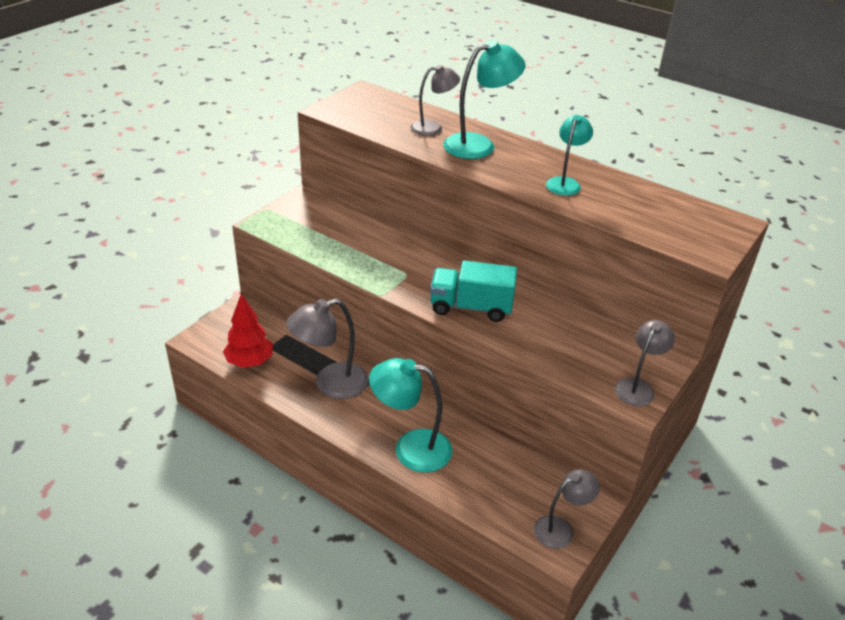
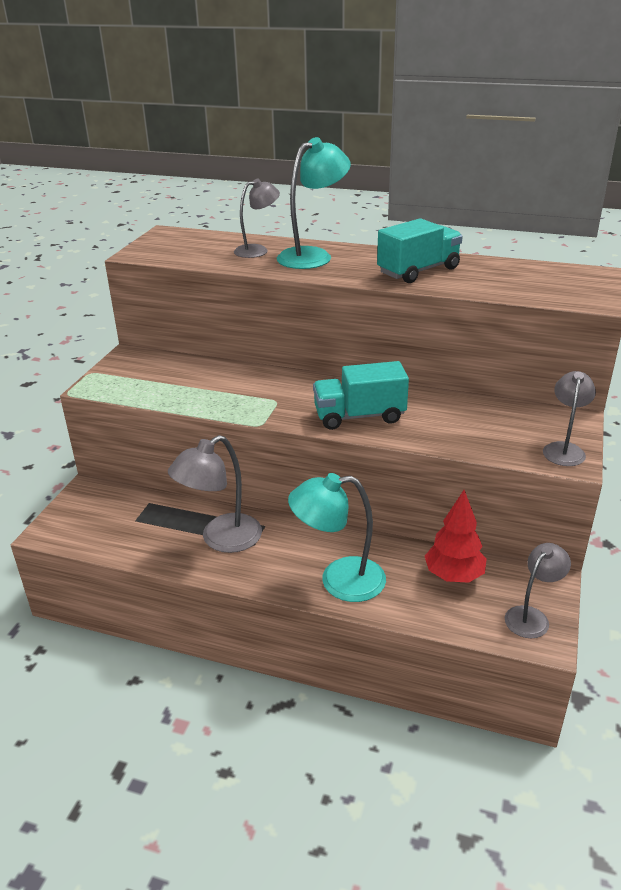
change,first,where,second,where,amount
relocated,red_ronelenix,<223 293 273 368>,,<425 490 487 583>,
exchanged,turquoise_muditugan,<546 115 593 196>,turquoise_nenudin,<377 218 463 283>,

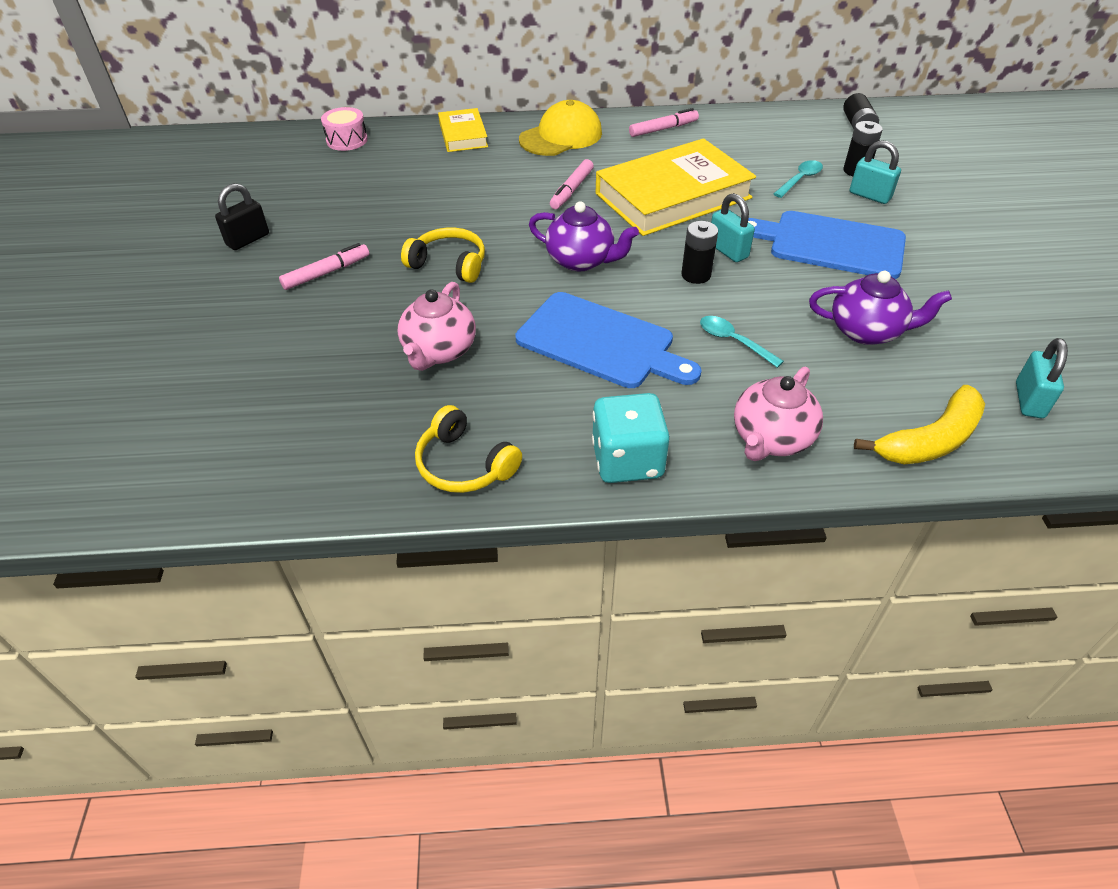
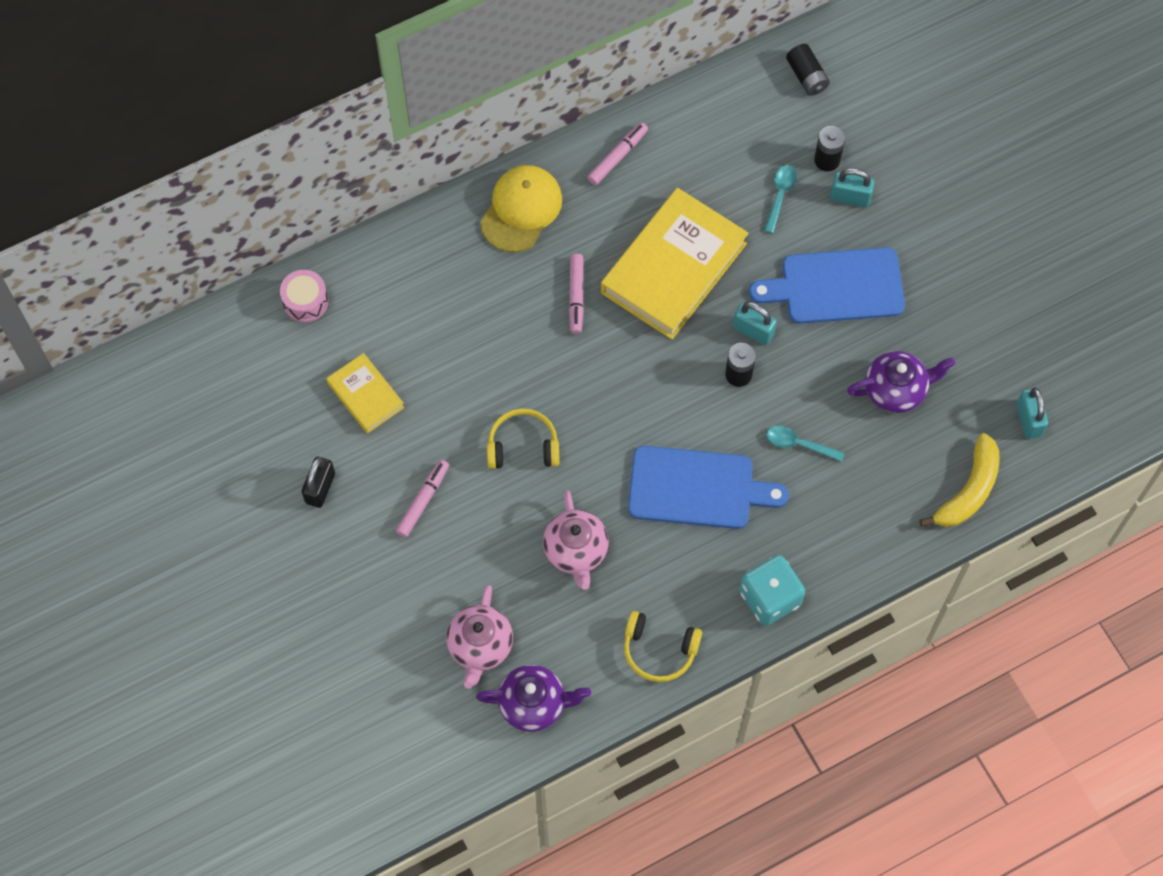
change,first,where,second,where,amount
relocated,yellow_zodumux,<438 108 488 152>,,<327 353 404 433>,
relocated,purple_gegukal,<529 201 639 271>,,<476 665 591 732>,
relocated,pink_gegukal,<734 367 823 461>,,<446 585 513 689>,

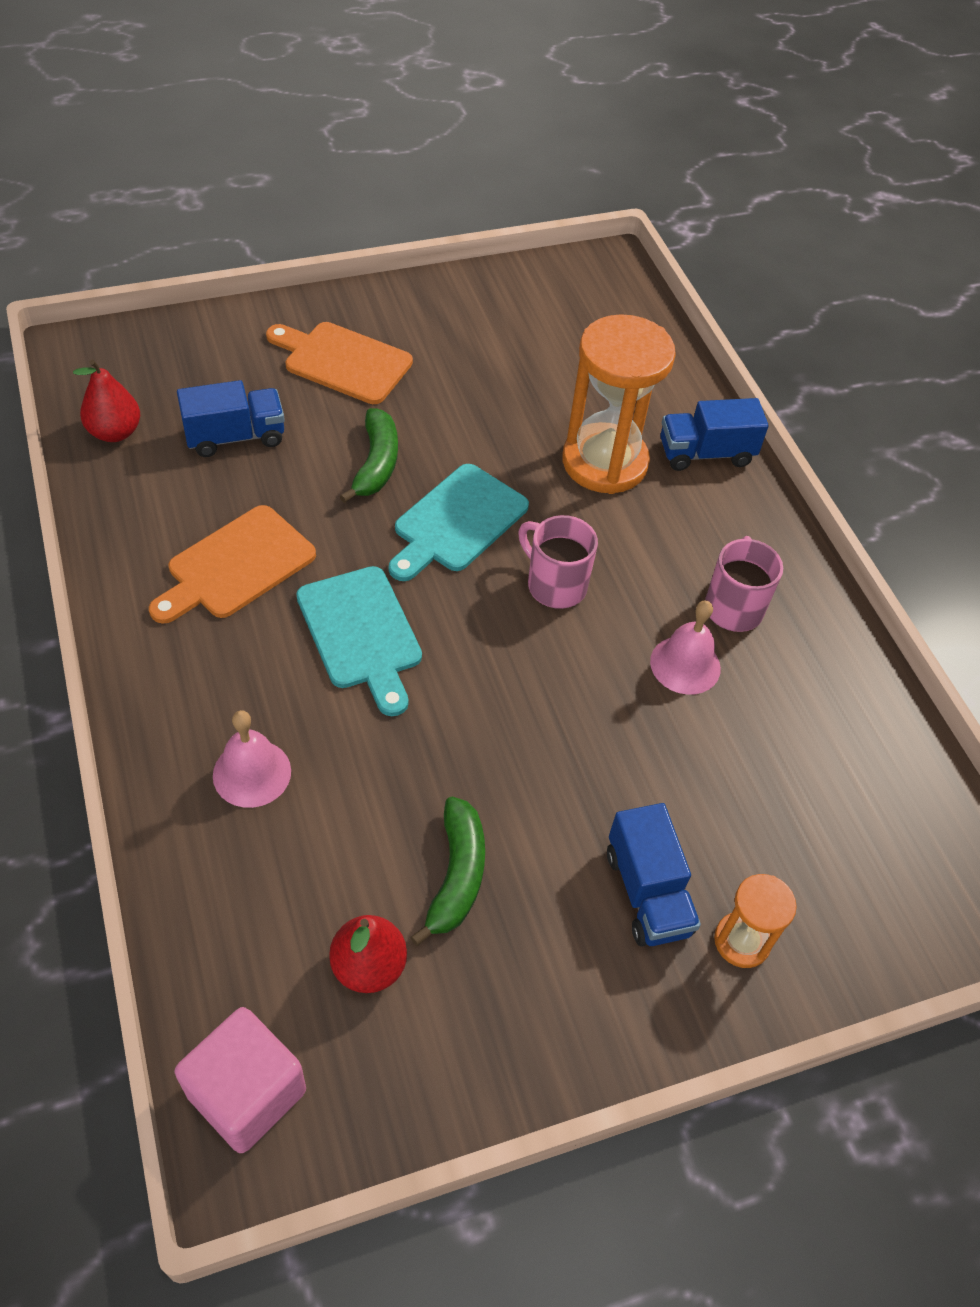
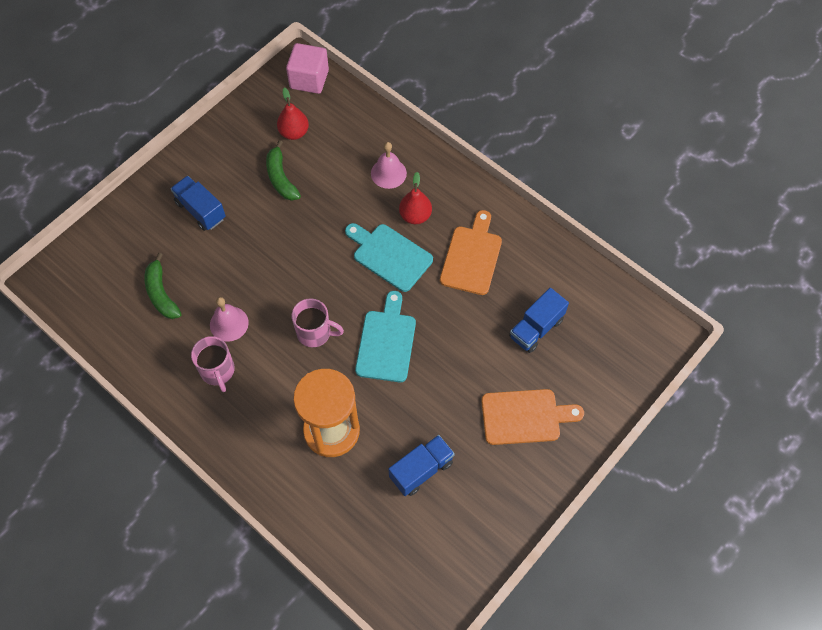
change,first,where,second,where,amount
missing,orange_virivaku,<714 874 797 968>,,,
relocated,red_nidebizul,<73 359 140 442>,,<399 172 432 224>,
relocated,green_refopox,<340 408 398 503>,,<145 253 181 319>,
relocated,blue_nenudin,<660 398 769 471>,,<388 435 455 496>,

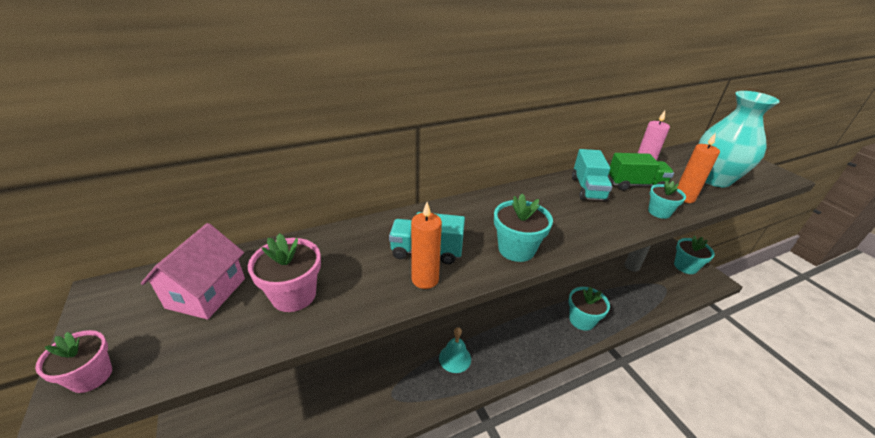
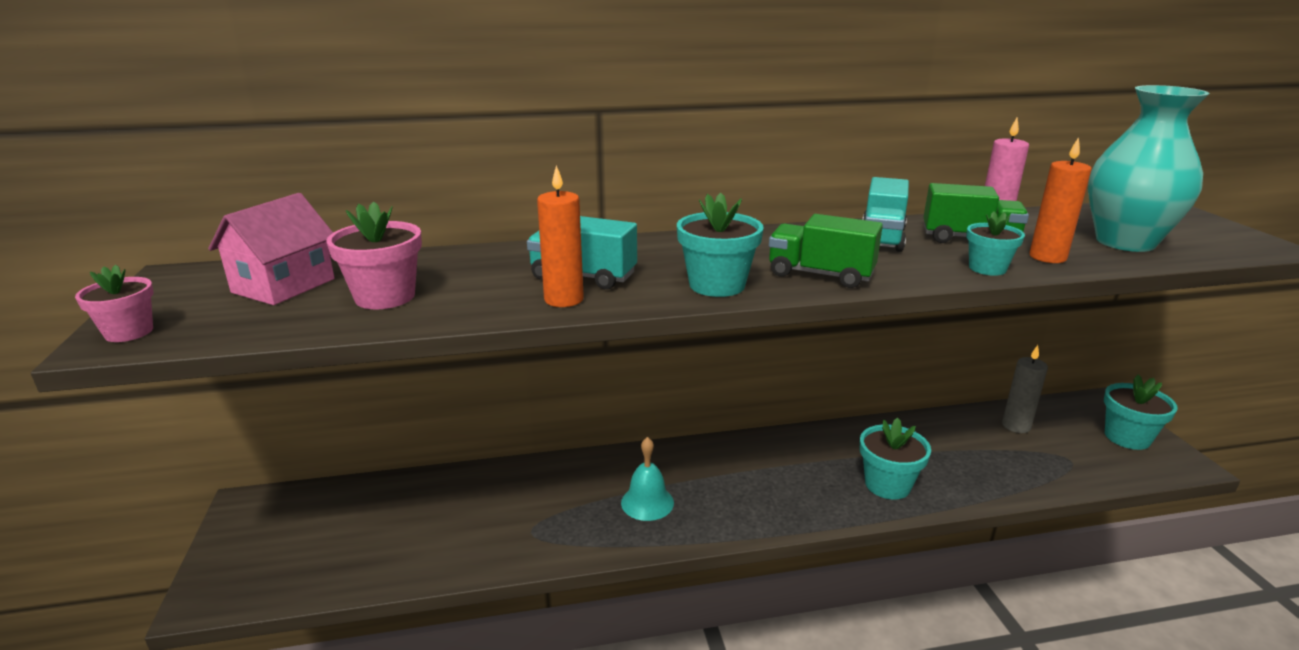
change,first,where,second,where,amount
appeared,,,green_nenudin,<769 214 883 288>,

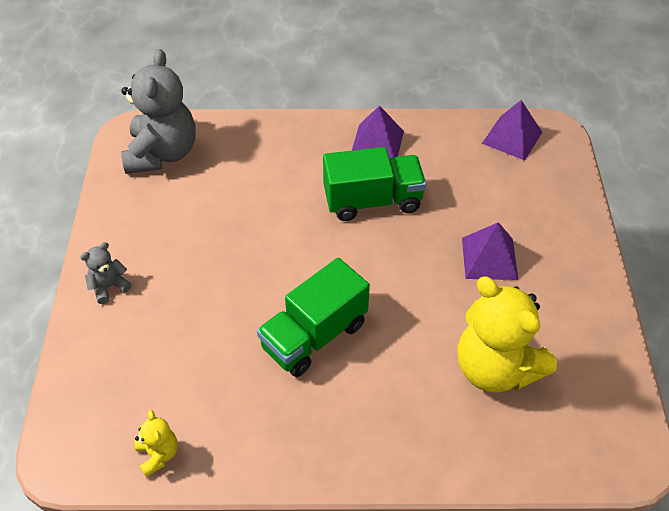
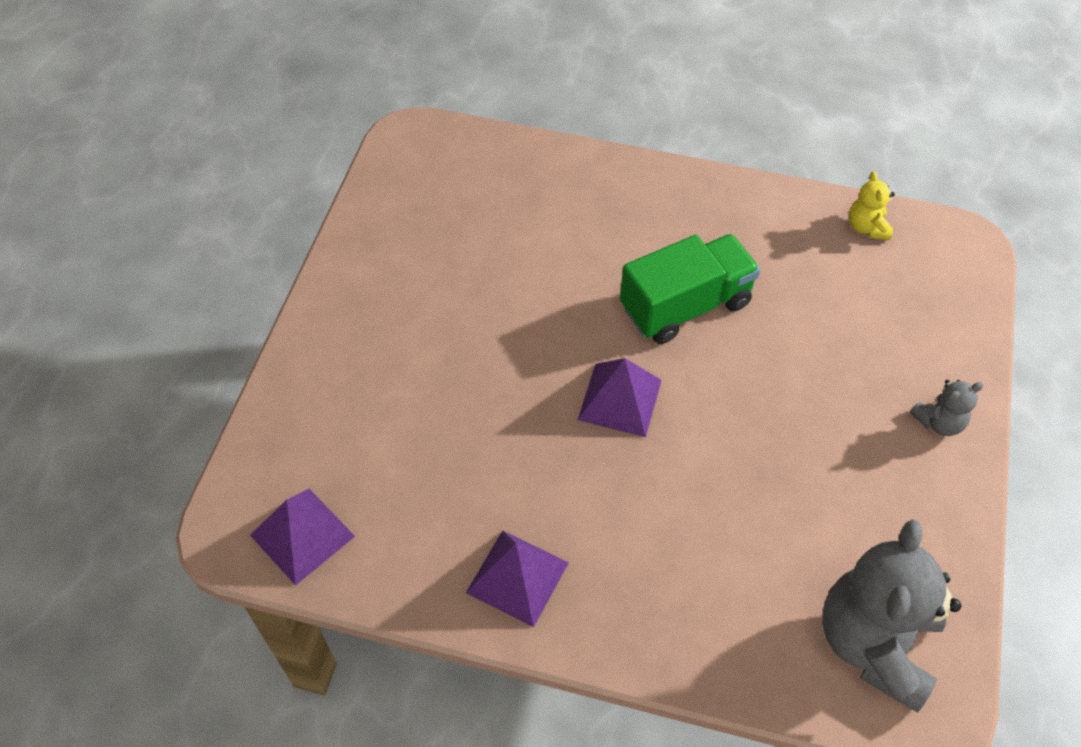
change,first,where,second,where,amount
missing,green_nenudin,<323 147 426 221>,,,
missing,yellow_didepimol,<458 276 557 393>,,,
relocated,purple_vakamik,<462 222 518 280>,,<578 358 662 437>,

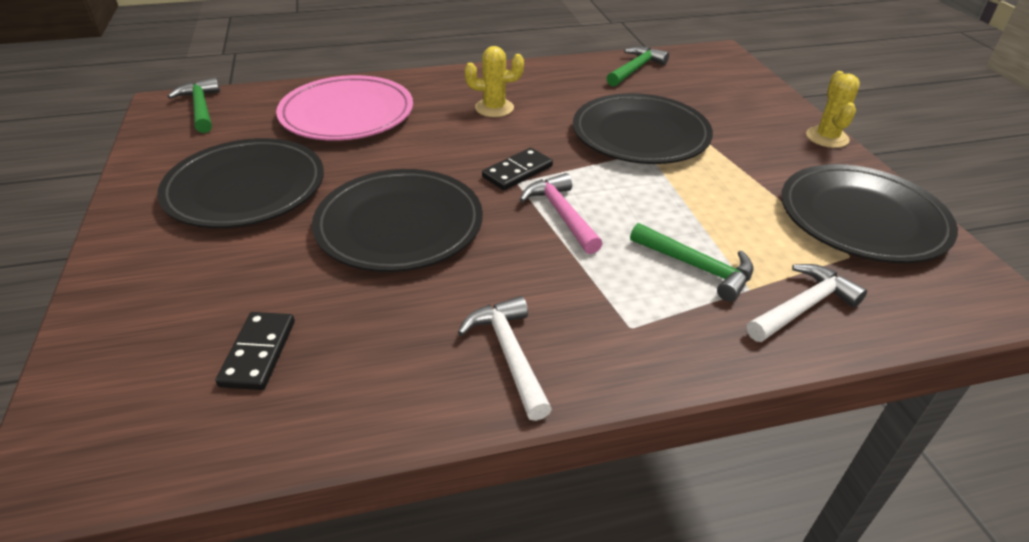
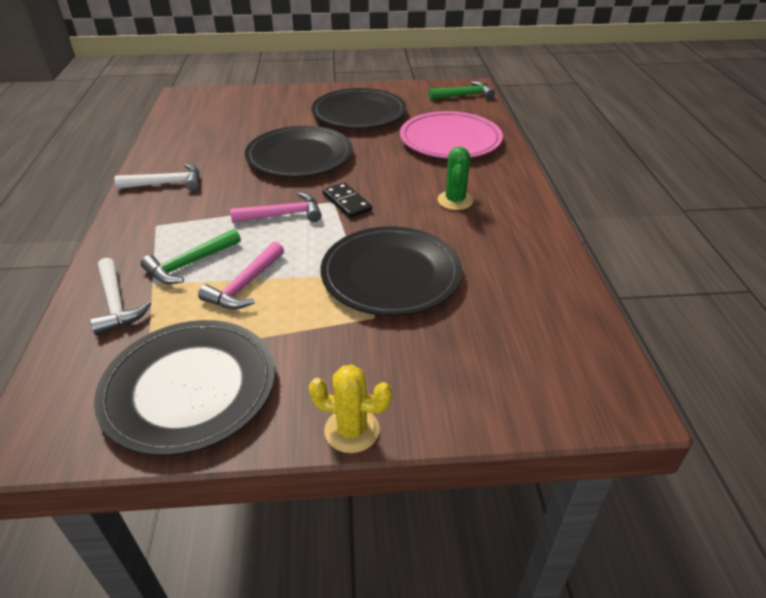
change,first,where,second,where,amount
missing,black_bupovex,<215 312 295 390>,,,
missing,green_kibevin,<607 47 669 87>,,,
appeared,,,pink_kibevin,<198 242 284 309>,
colour,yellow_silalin,<465 46 524 117>,green_silalin,<437 147 473 210>,

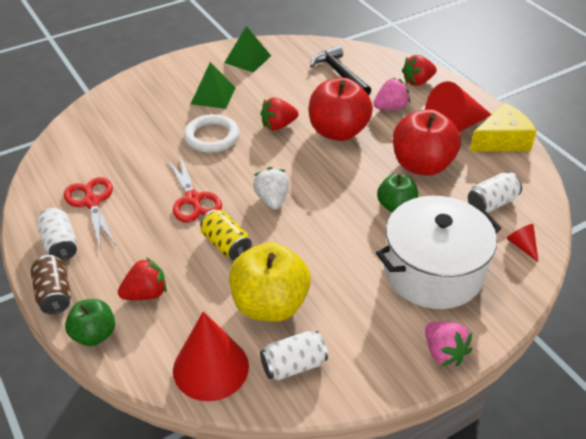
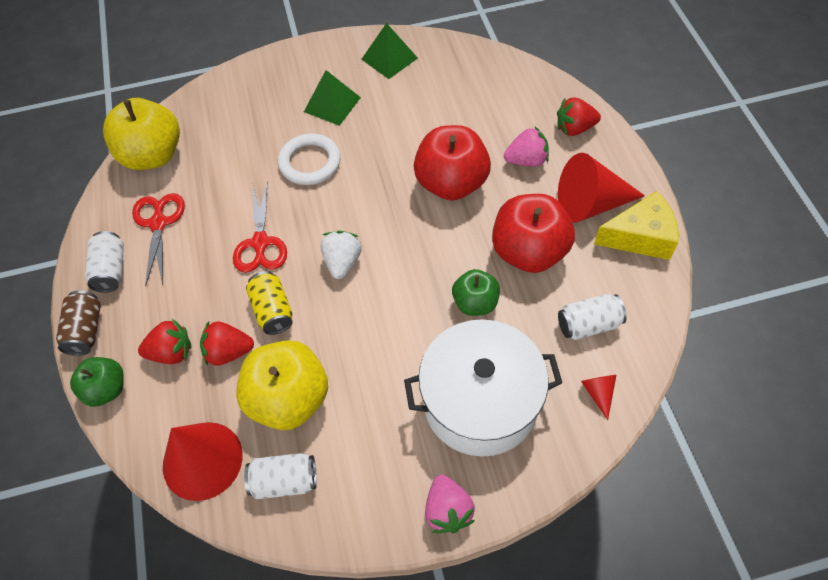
change,first,where,second,where,amount
missing,black_kibevin,<310 45 371 95>,,,
appeared,,,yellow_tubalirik,<103 98 180 170>,
relocated,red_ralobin,<261 97 298 130>,,<200 321 254 366>,

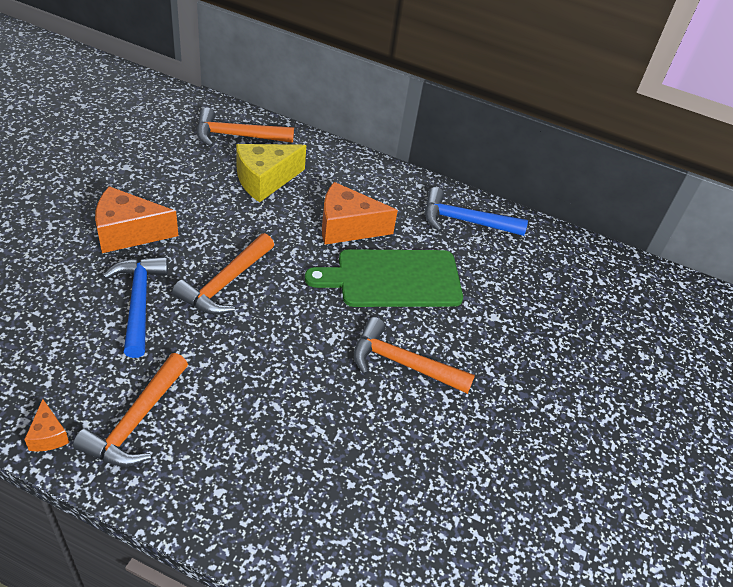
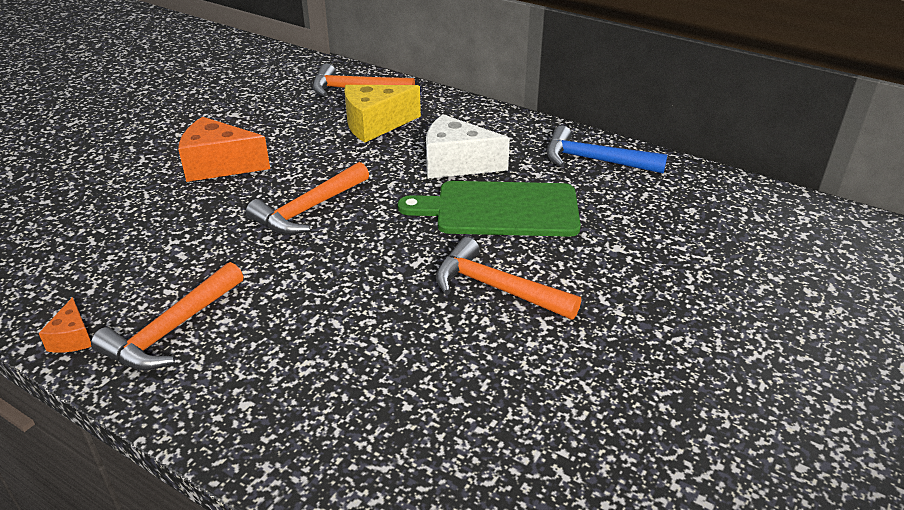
change,first,where,second,where,amount
missing,blue_kibevin,<103 257 168 358>,,,
colour,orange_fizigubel,<322 182 398 245>,white_fizigubel,<426 114 510 178>,

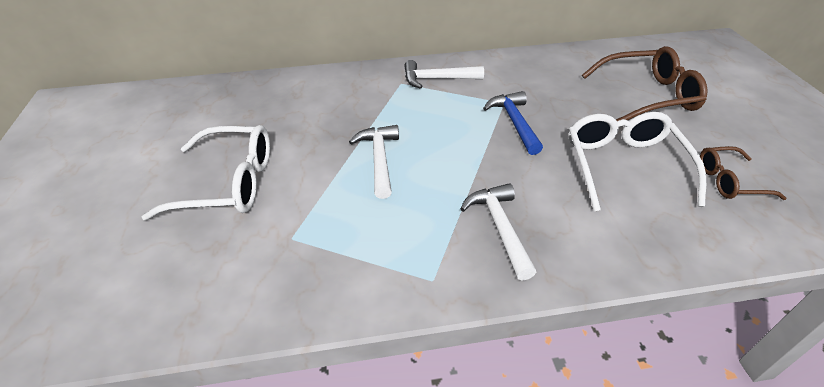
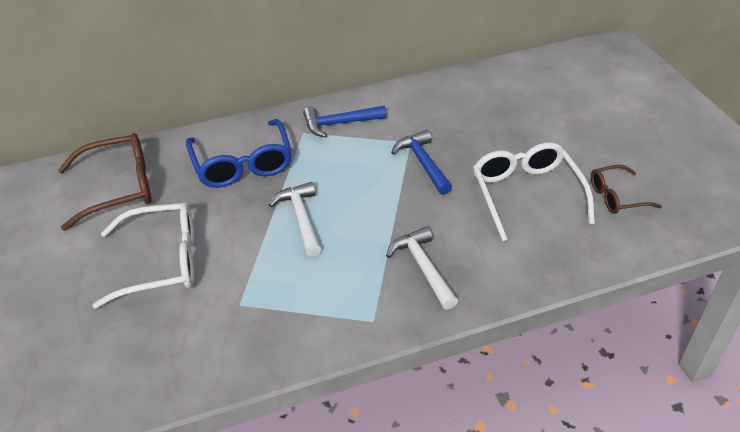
change,first,where,second,where,amount
appeared,,,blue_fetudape,<186 119 292 188>,
relocated,brown_fetudape,<582 46 708 121>,,<58 133 152 231>,
colour,white_kibevin,<404 60 484 89>,blue_kibevin,<303 105 387 137>,

